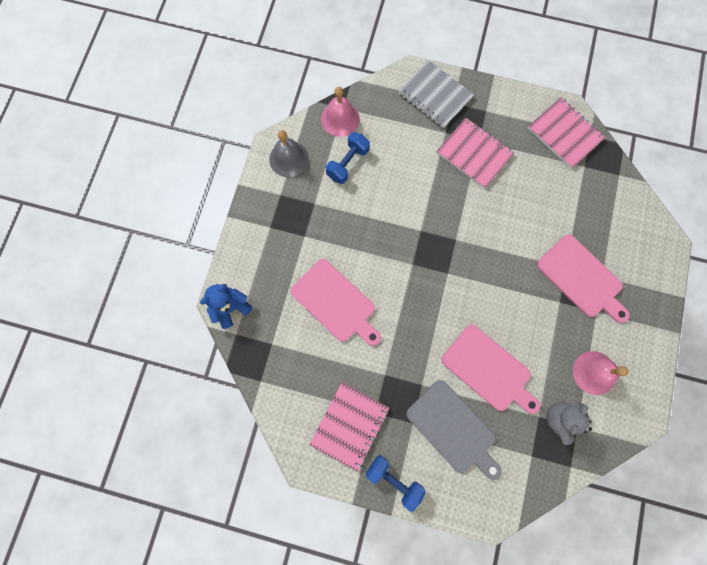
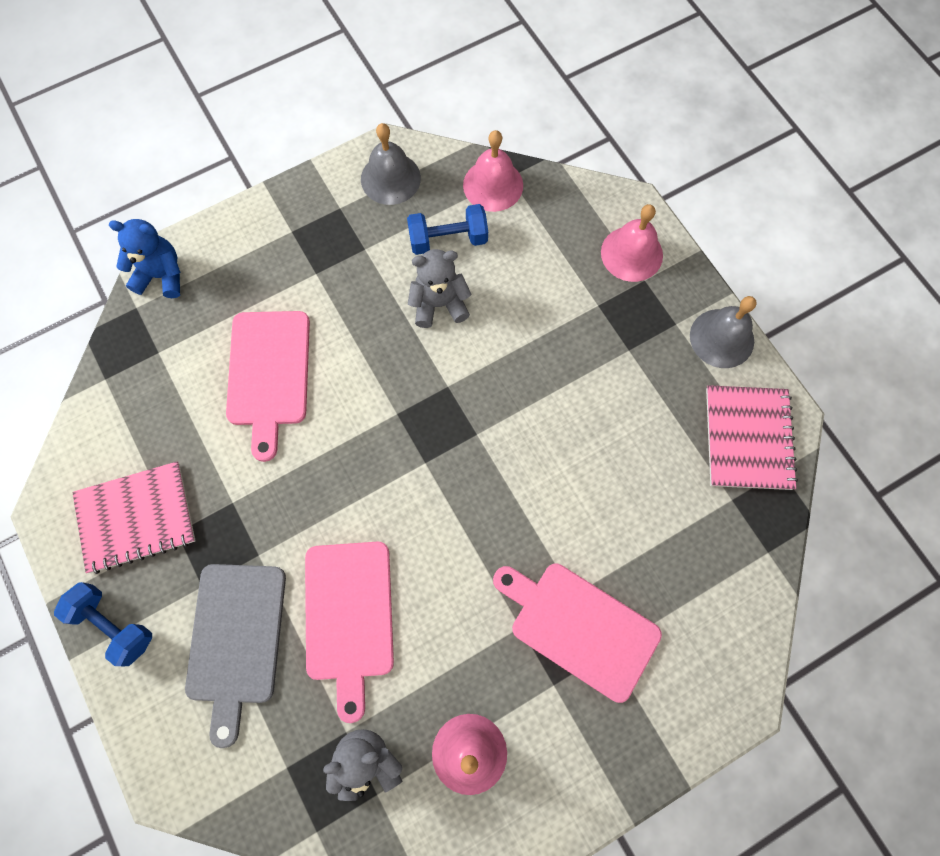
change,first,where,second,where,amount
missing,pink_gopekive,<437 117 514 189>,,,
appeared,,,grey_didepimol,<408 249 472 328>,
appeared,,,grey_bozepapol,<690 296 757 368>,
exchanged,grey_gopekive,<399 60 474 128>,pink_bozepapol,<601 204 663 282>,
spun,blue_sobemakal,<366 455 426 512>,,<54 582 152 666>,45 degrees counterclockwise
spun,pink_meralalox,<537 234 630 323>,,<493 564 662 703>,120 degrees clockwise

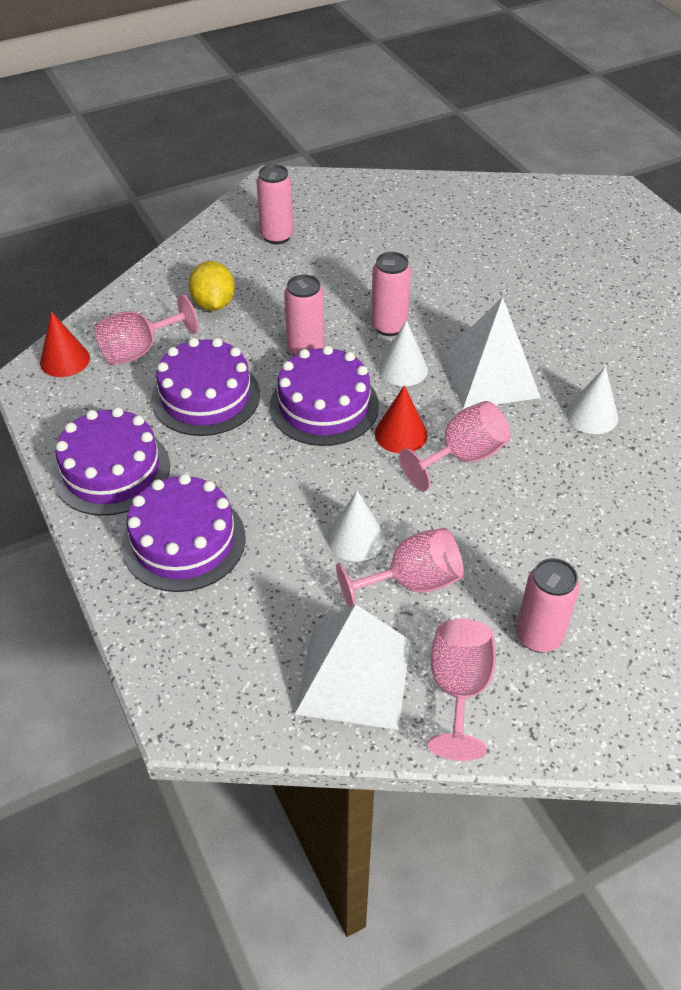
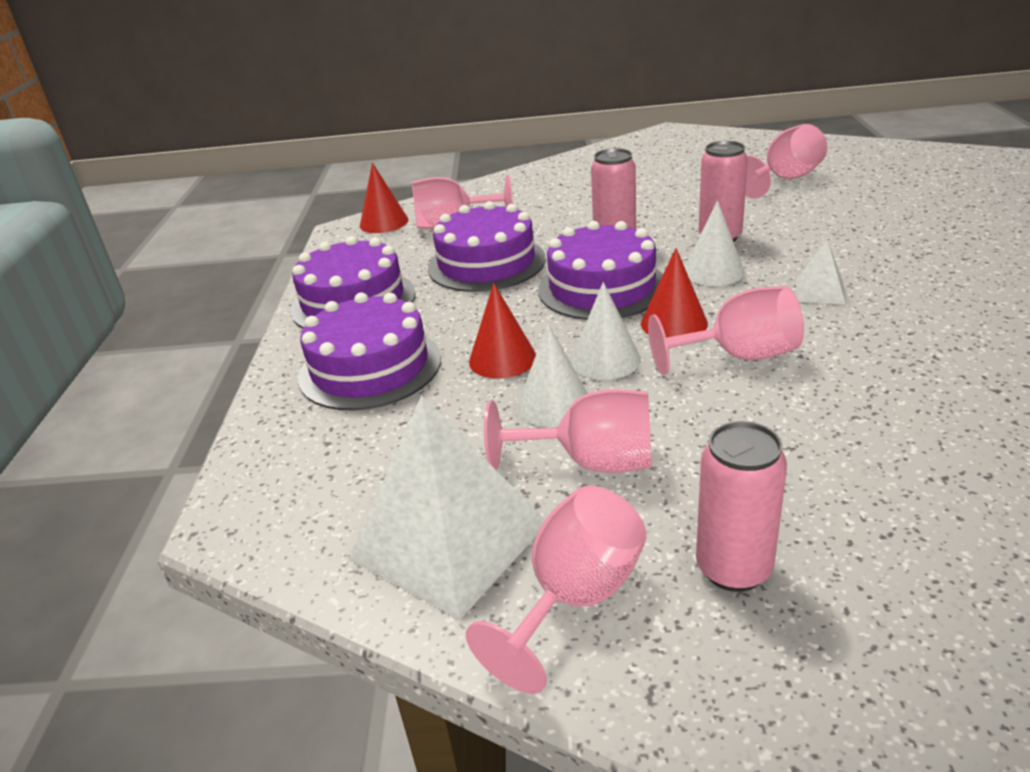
change,first,where,second,where,amount
missing,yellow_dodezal,<189 261 235 311>,,,
missing,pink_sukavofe,<256 164 294 244>,,,
appeared,,,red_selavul,<469 283 536 379>,
appeared,,,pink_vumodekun,<745 124 827 199>,
relocated,white_selavul,<566 367 618 434>,,<571 282 641 380>,
size,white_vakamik,<442 297 541 409>,,<796 240 846 304>,x0.45

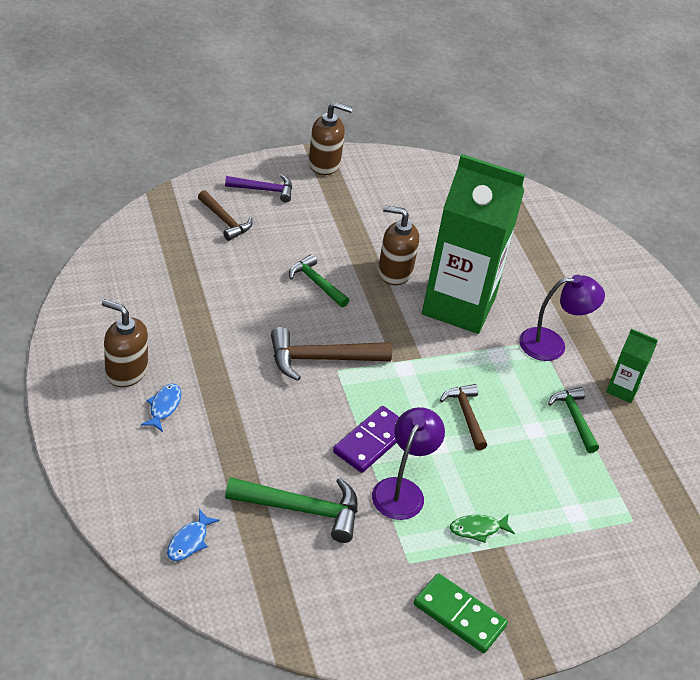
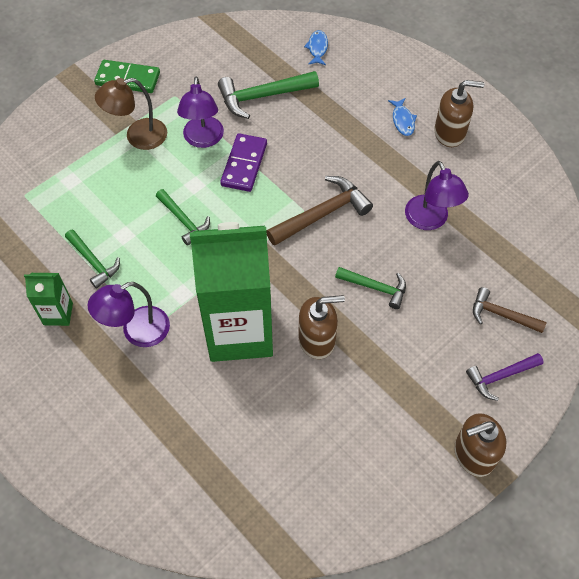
change,first,where,second,where,amount
appeared,,,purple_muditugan,<405 161 469 230>,
exchanged,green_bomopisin,<450 514 515 543>,brown_muditugan,<95 78 167 150>,
colour,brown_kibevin,<440 384 487 450>,green_kibevin,<156 189 210 246>,

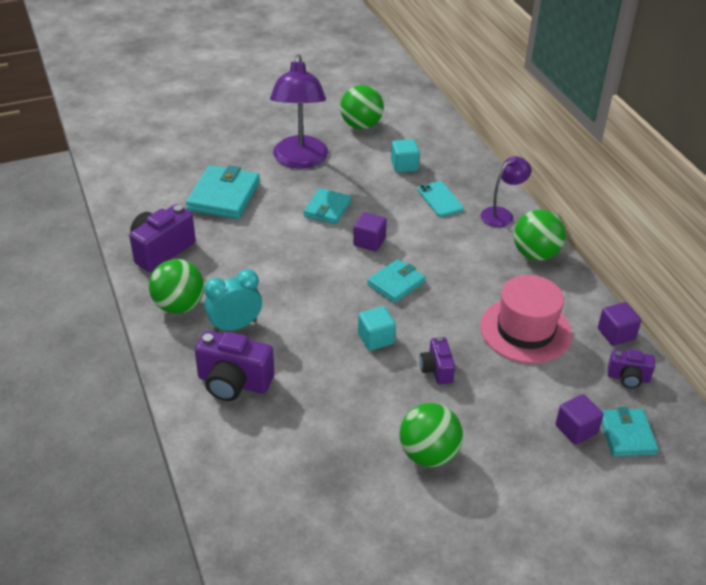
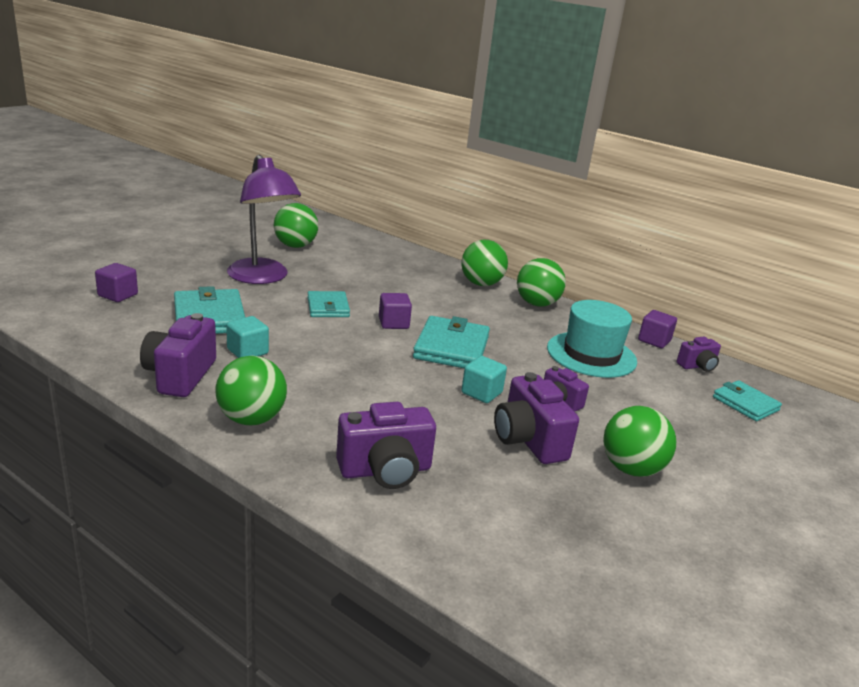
change,first,where,second,where,amount
missing,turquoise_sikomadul,<204 269 262 333>,,,
missing,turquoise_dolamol,<418 181 464 217>,,,
appeared,,,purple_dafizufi,<494 372 579 464>,
relocated,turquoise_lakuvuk,<391 139 420 173>,,<226 316 269 358>,
relocated,purple_lakuvuk,<556 394 603 445>,,<95 263 138 302>,
exchanged,purple_muditugan,<481 156 531 227>,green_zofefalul,<461 240 508 286>,
colour,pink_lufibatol,<480 275 572 363>,turquoise_lufibatol,<547 300 637 378>,
size,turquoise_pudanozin,<367 259 426 303>,,<413 316 490 369>,x1.57

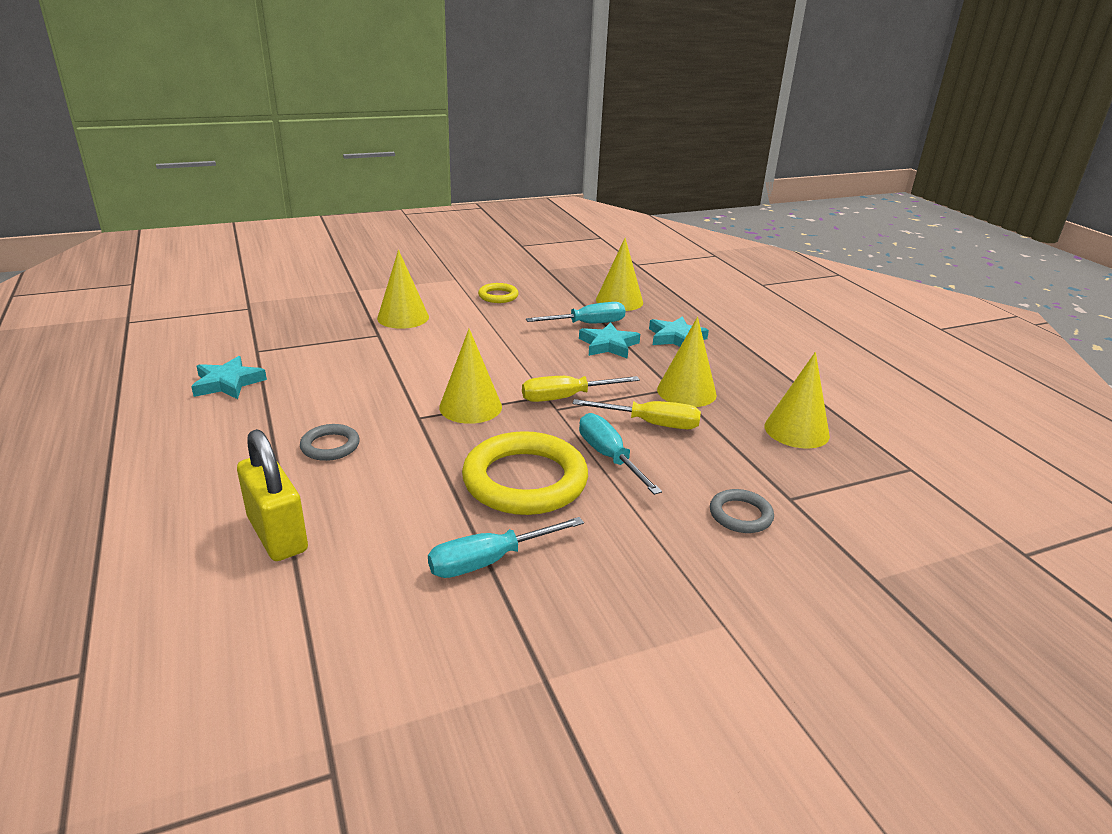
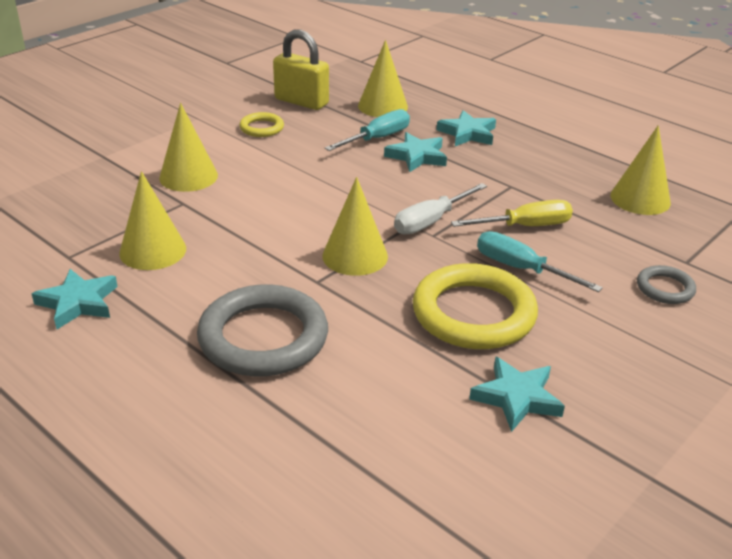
change,first,where,second,where,amount
relocated,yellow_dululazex,<237 429 308 561>,,<273 29 329 110>,
relocated,yellow_selavul,<657 317 717 407>,,<119 171 186 270>,
exchanged,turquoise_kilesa,<428 517 584 578>,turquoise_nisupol,<469 356 565 432>,
colour,yellow_kilesa,<522 376 640 402>,white_kilesa,<394 183 487 235>,
size,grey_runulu,<300 424 360 461>,,<197 284 328 377>,x2.06

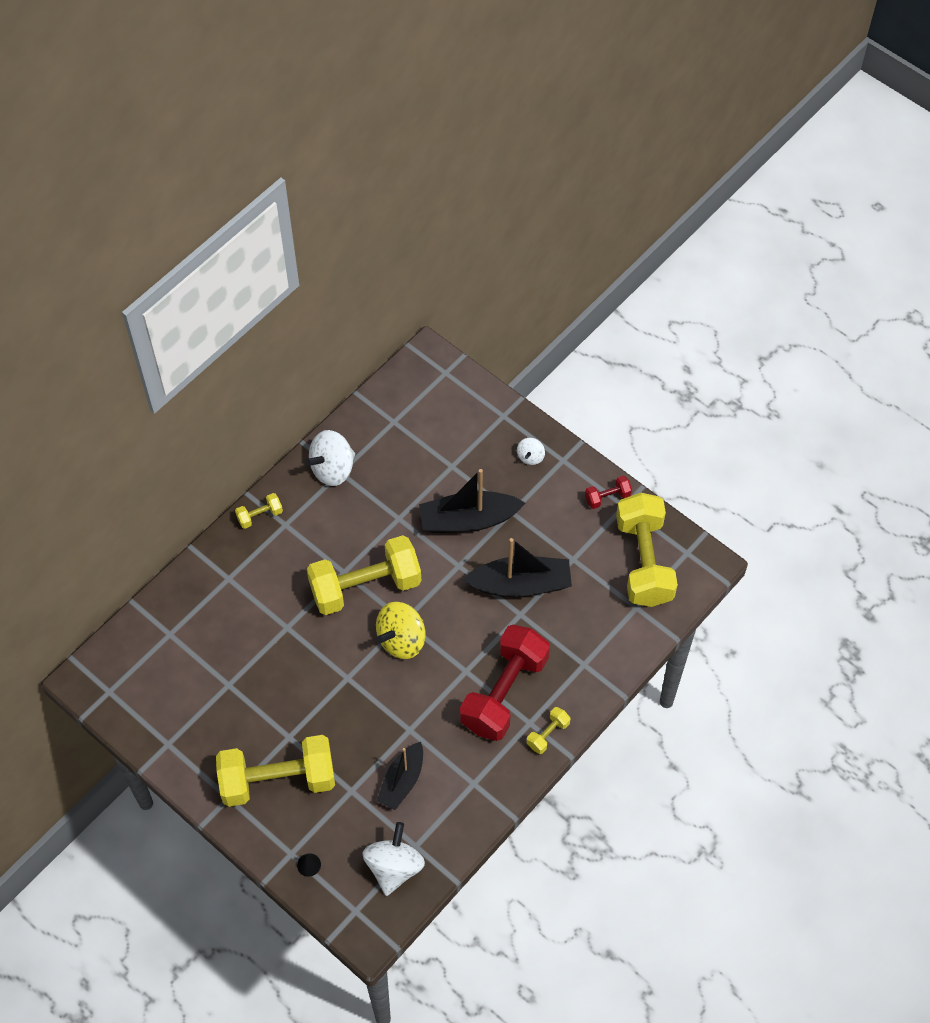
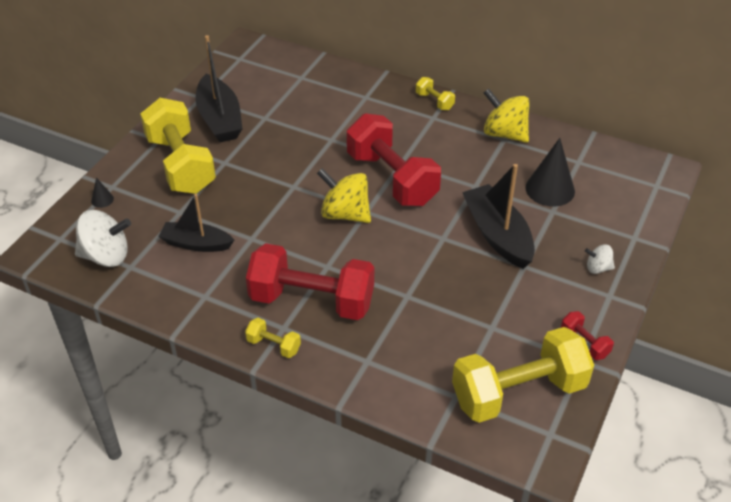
change,first,where,second,where,amount
appeared,,,black_selavul,<525 138 575 206>,
relocated,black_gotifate,<463 538 572 597>,,<195 35 242 142>,
colour,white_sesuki,<305 430 355 486>,yellow_sesuki,<484 89 530 143>,
colour,yellow_sobemakal,<307 535 421 615>,red_sobemakal,<347 113 441 206>,

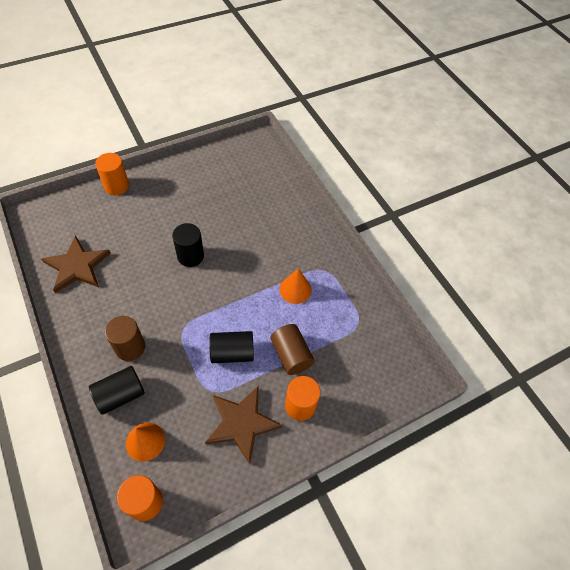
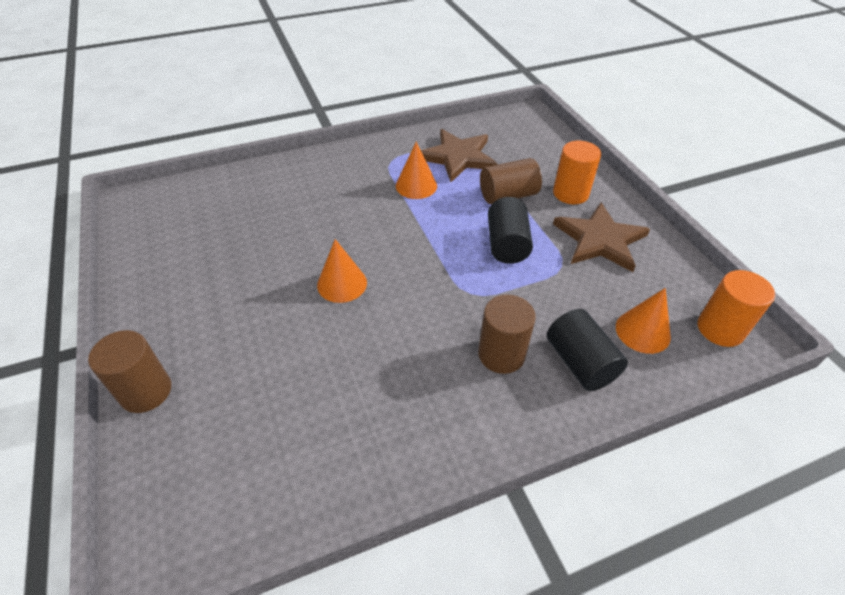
change,first,where,second,where,amount
relocated,brown_nisupol,<41 235 111 293>,,<421 129 497 182>,
exchanged,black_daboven,<172 223 204 267>,orange_selavul,<317 239 367 303>,
colour,orange_daboven,<95 153 129 195>,brown_daboven,<88 330 171 413>,

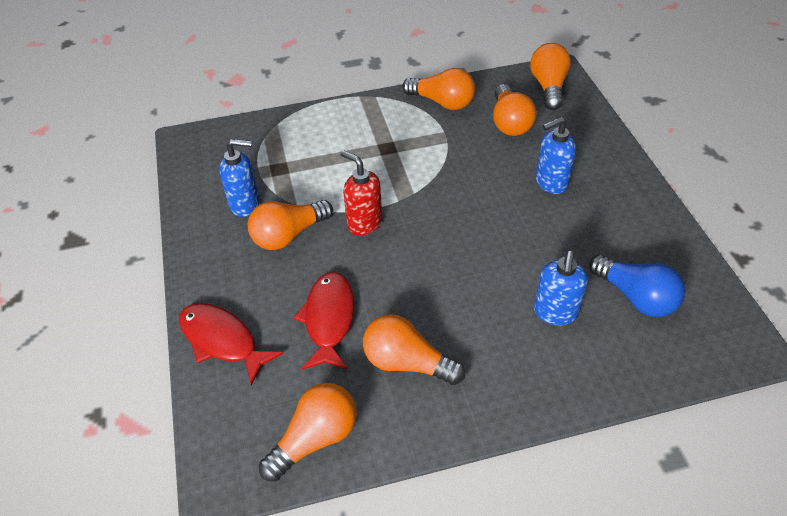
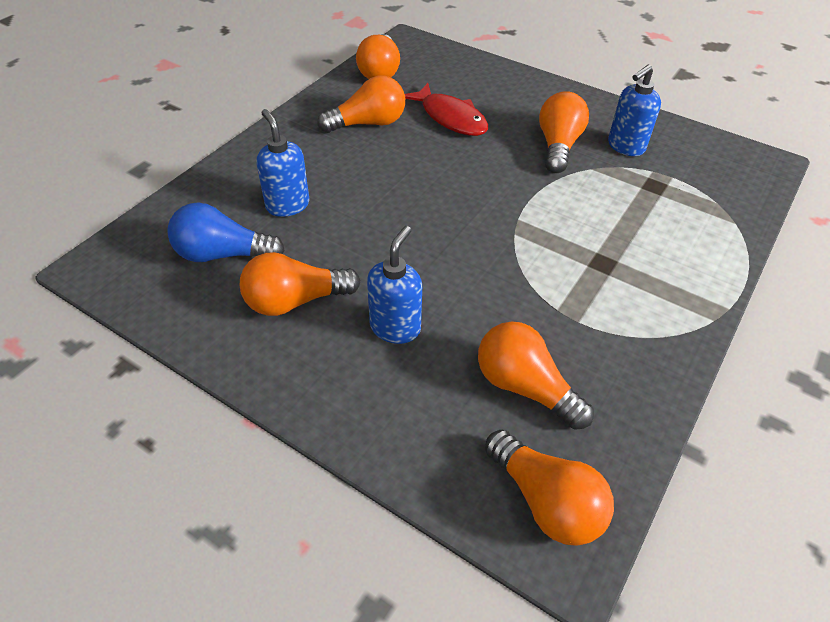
change,first,where,second,where,amount
missing,red_bomopisin,<179 303 283 385>,,,
missing,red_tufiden,<340 150 382 235>,,,
relocated,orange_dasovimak,<402 68 475 110>,,<240 252 361 316>,

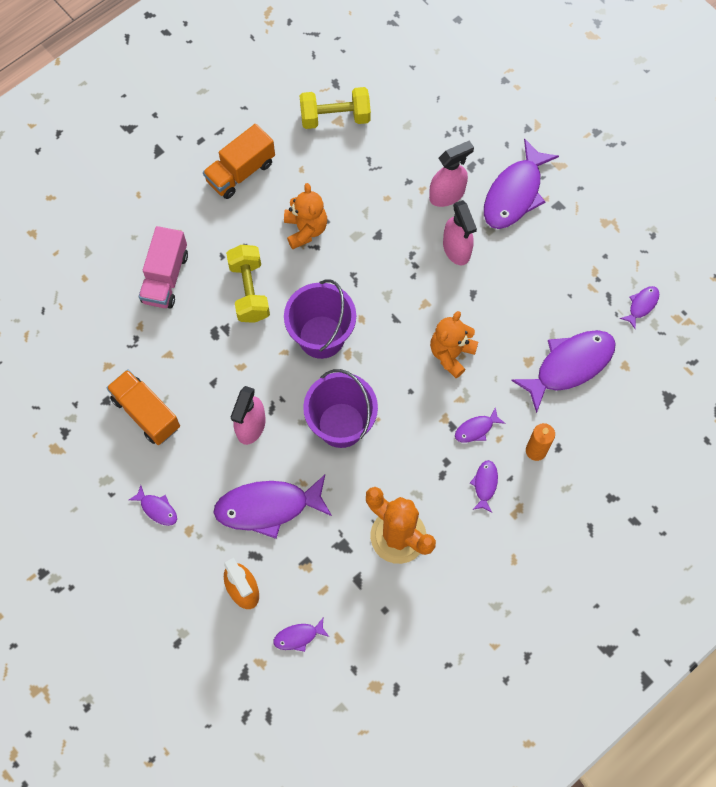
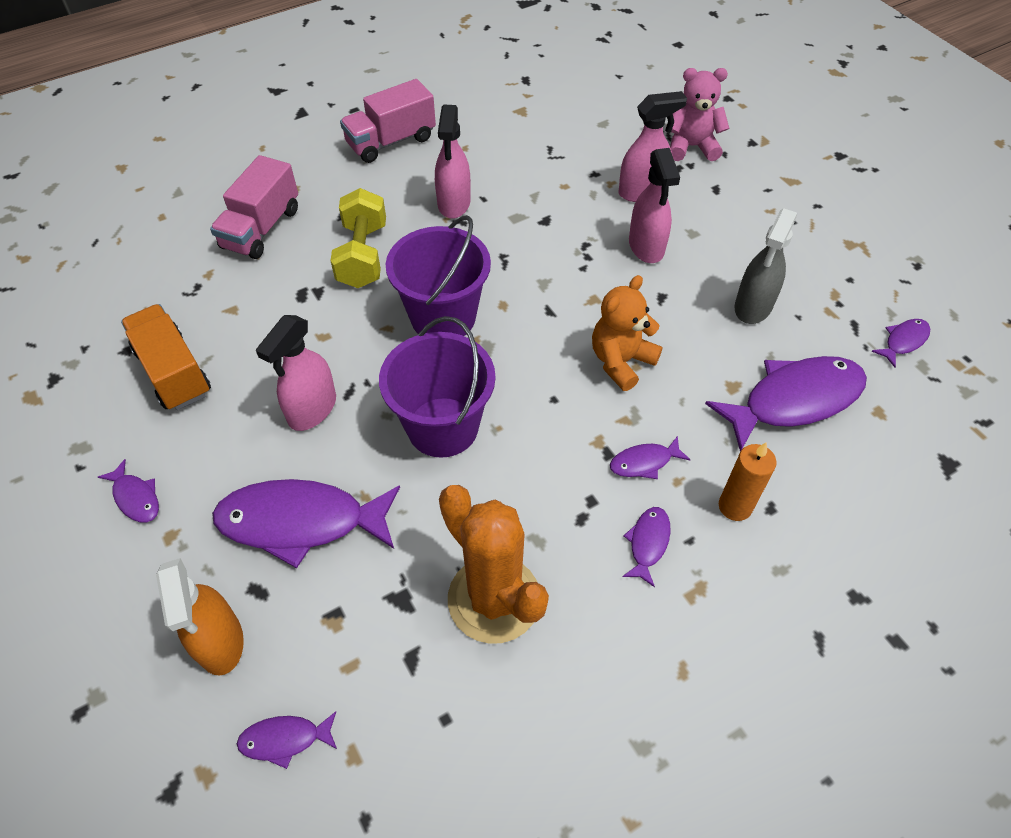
change,first,where,second,where,amount
missing,yellow_sobemakal,<300 87 371 129>,,,
missing,purple_bomopisin,<484 138 559 229>,,,
appeared,,,pink_didepimol,<670 68 729 161>,
appeared,,,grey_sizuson,<734 208 797 324>,
exchanged,orange_didepimol,<284 183 327 249>,pink_sizuson,<435 105 471 219>,
colour,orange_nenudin,<203 124 275 199>,pink_nenudin,<340 79 436 163>,

